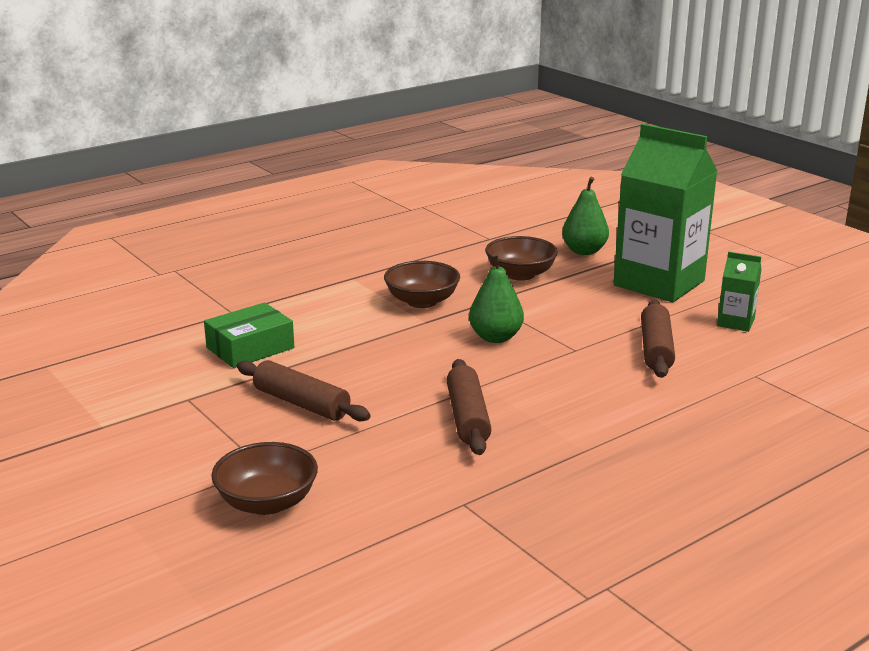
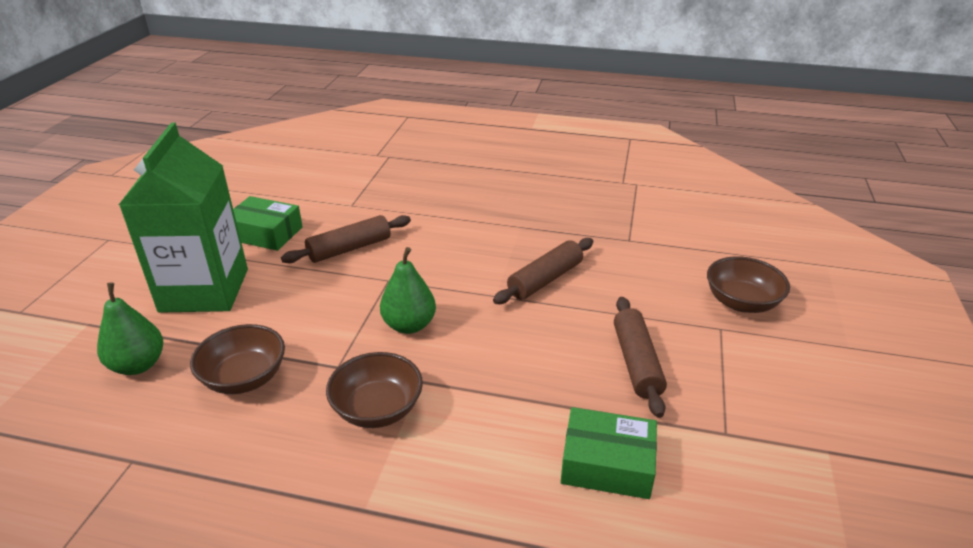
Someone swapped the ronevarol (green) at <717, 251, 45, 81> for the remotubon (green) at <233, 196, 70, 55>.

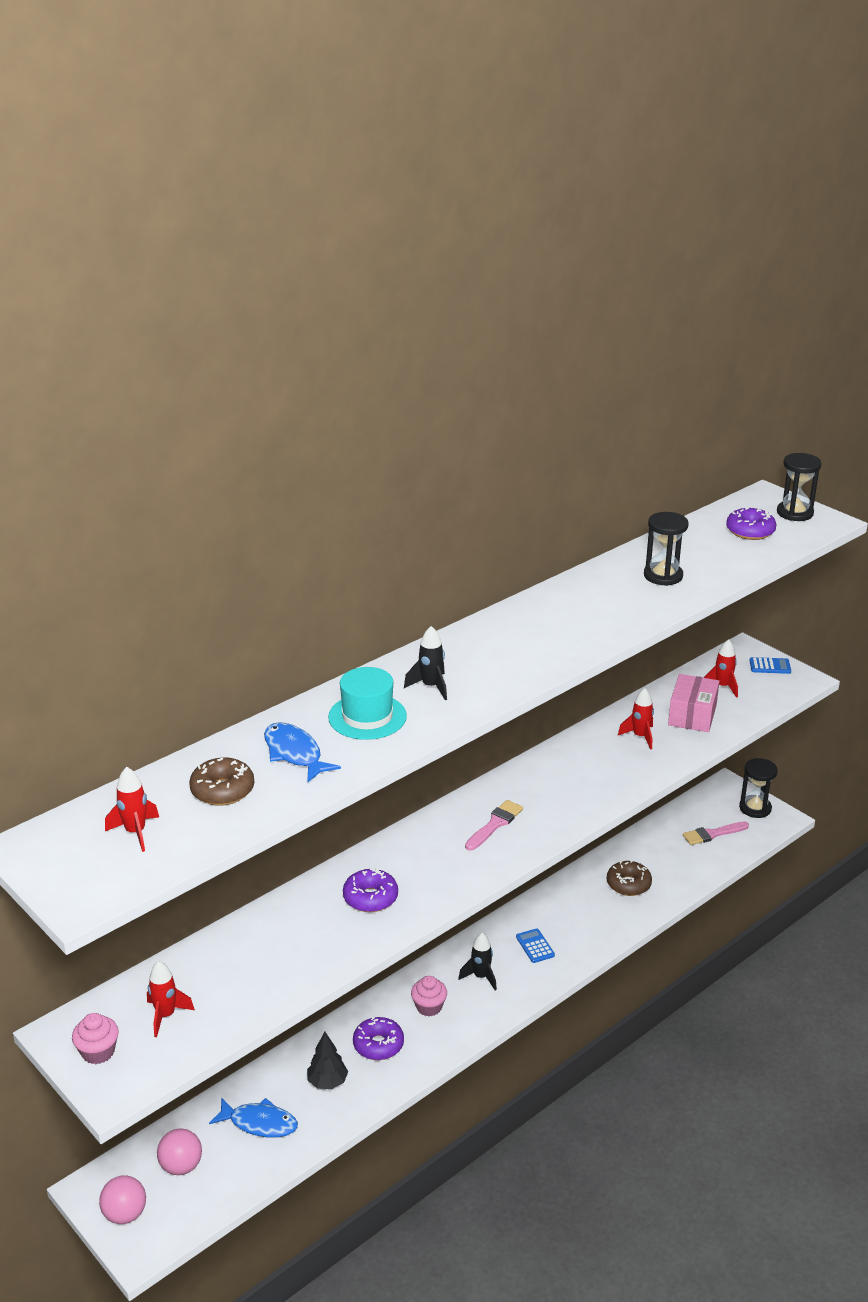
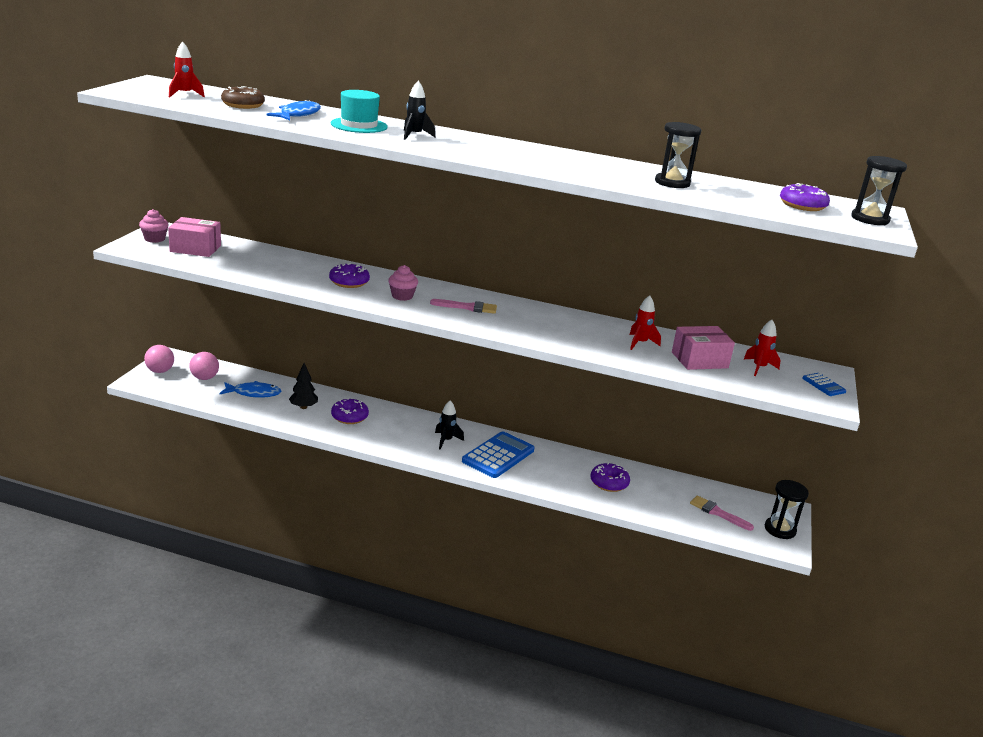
Someone carried the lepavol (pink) from <411, 976, 36, 41> to <388, 265, 30, 36>.
Someone swapped the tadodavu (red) at <147, 961, 48, 76> for the remotubon (pink) at <168, 217, 53, 40>.
Someone repainted the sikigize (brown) at <607, 860, 45, 36>, which became the sikigize (purple) at <590, 462, 40, 30>.
Someone rotated the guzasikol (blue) at <209, 1097, 89, 41> by 75 degrees counterclockwise.
Someone scaled the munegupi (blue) at <516, 928, 39, 35> by 2.10.

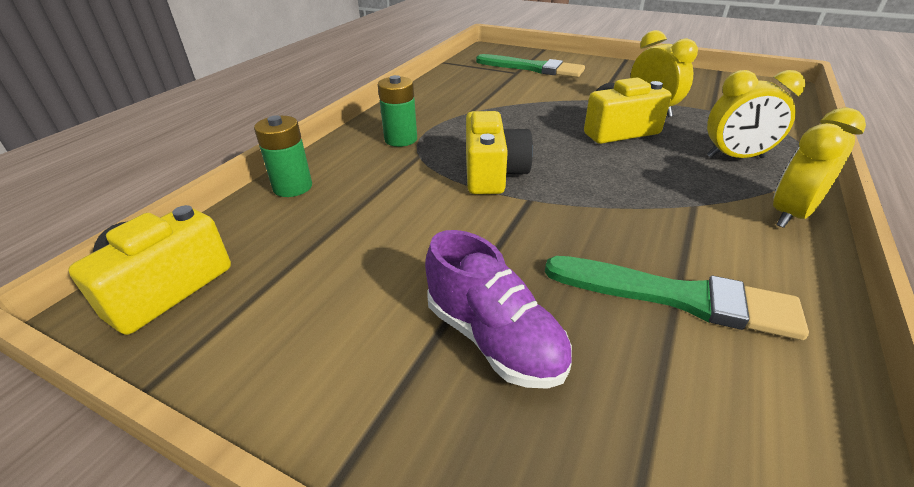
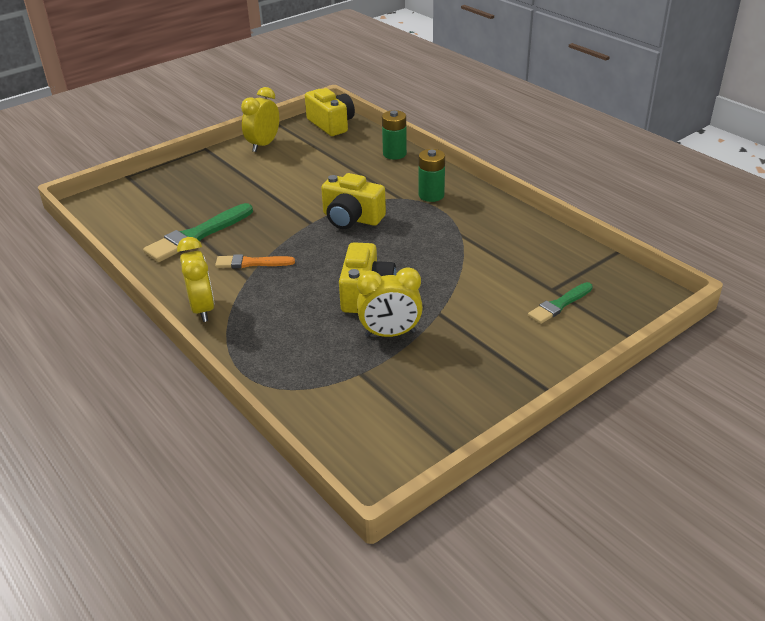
Someone took away the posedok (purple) at <425, 230, 147, 159>.
Someone put down the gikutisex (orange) at <215, 254, 80, 14>.
Someone carried the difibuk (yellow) from <707, 70, 99, 88> to <241, 87, 38, 65>.
Someone scaled the gikutisex (green) at <476, 54, 109, 23> by 0.61.

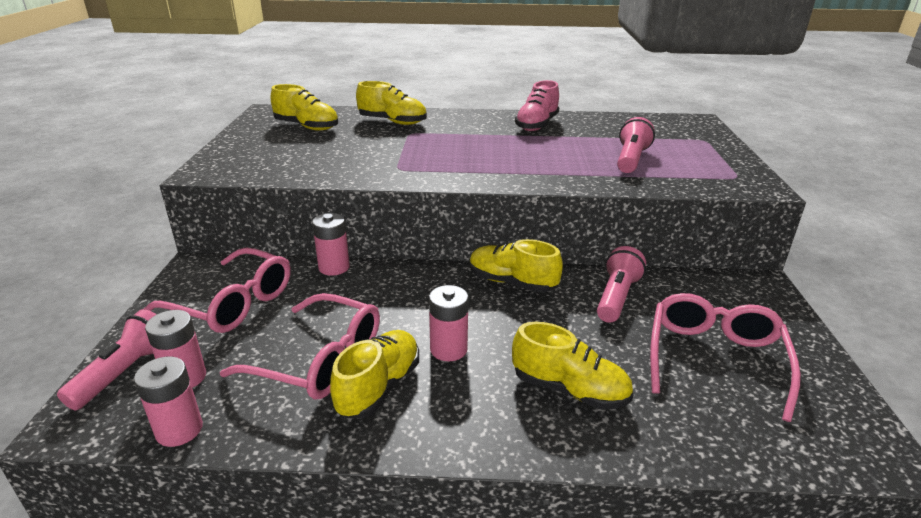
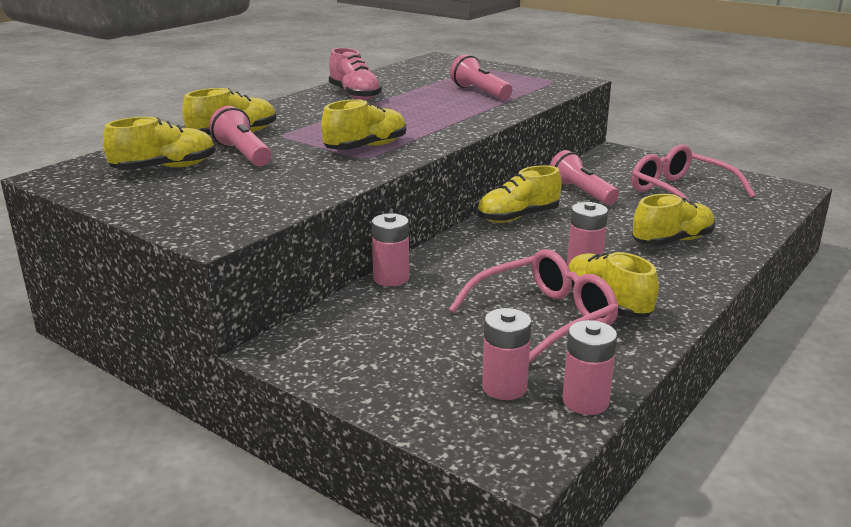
Someone took away the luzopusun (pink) at <144, 247, 147, 86>.
Someone put down the posedok (yellow) at <321, 99, 85, 51>.
Someone carried the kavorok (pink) from <57, 309, 100, 101> to <209, 106, 62, 60>.

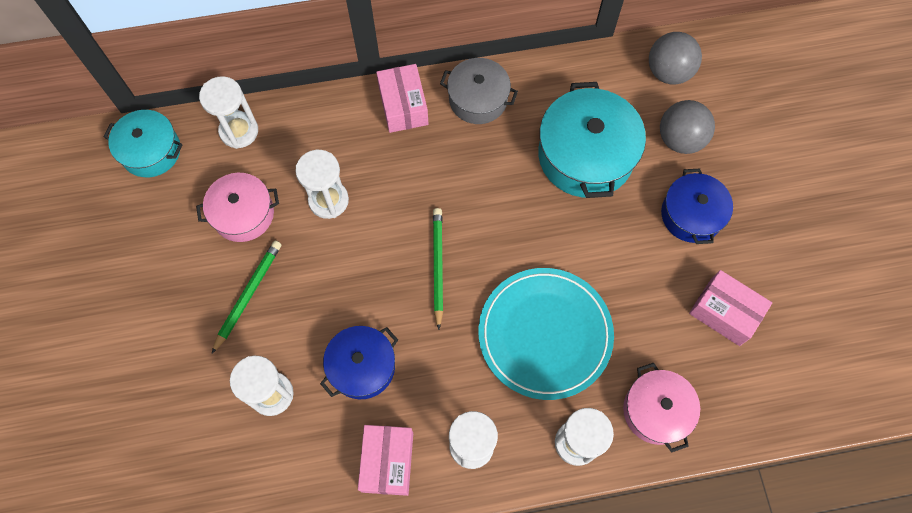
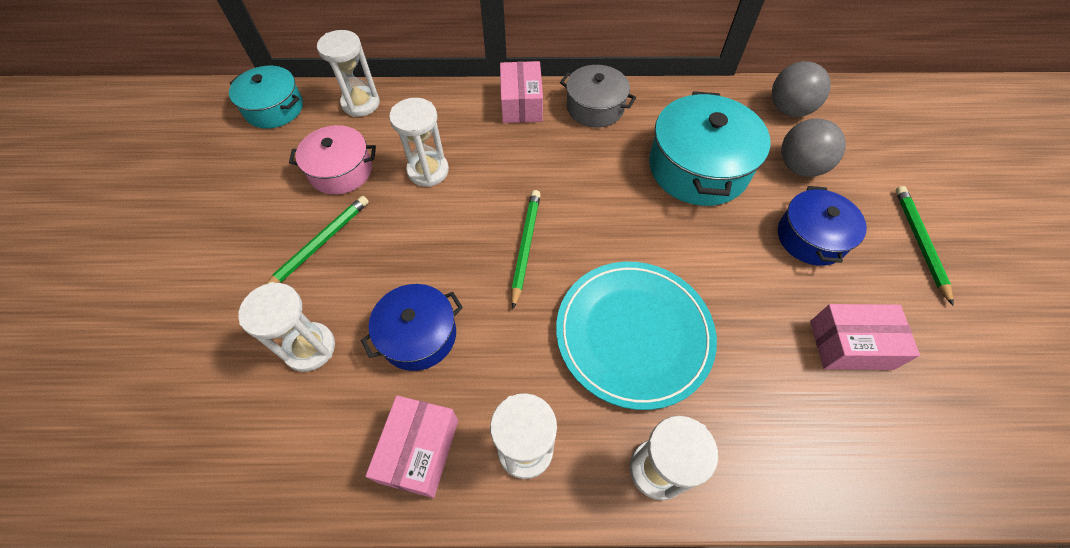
Someone took away the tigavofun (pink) at <623, 363, 77, 89>.
Someone put down the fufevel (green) at <896, 186, 57, 120>.
Someone rotated the remotubon (pink) at <689, 270, 83, 76> by 45 degrees counterclockwise.

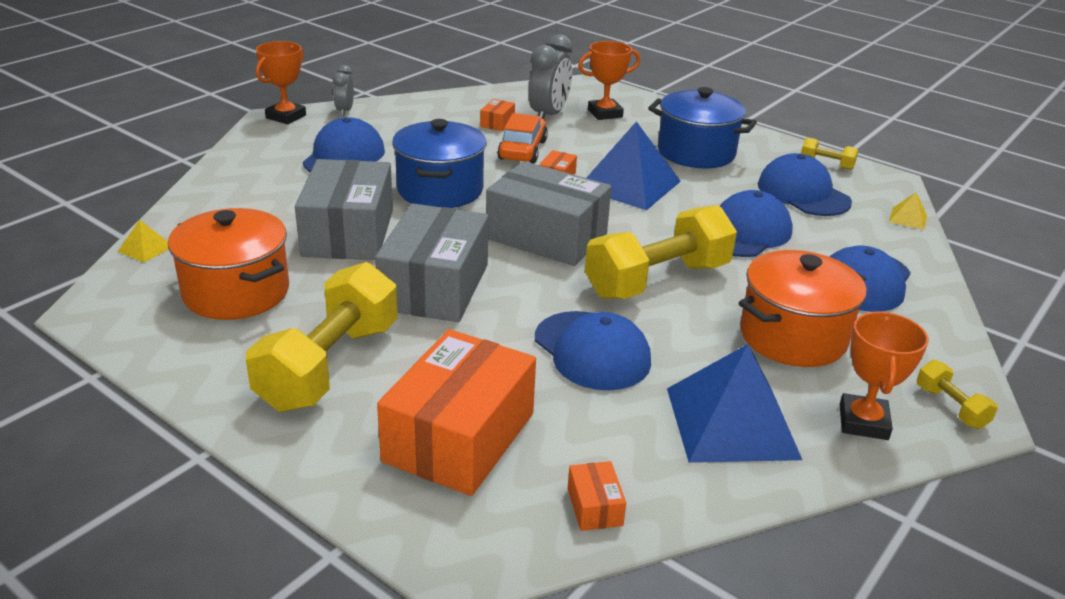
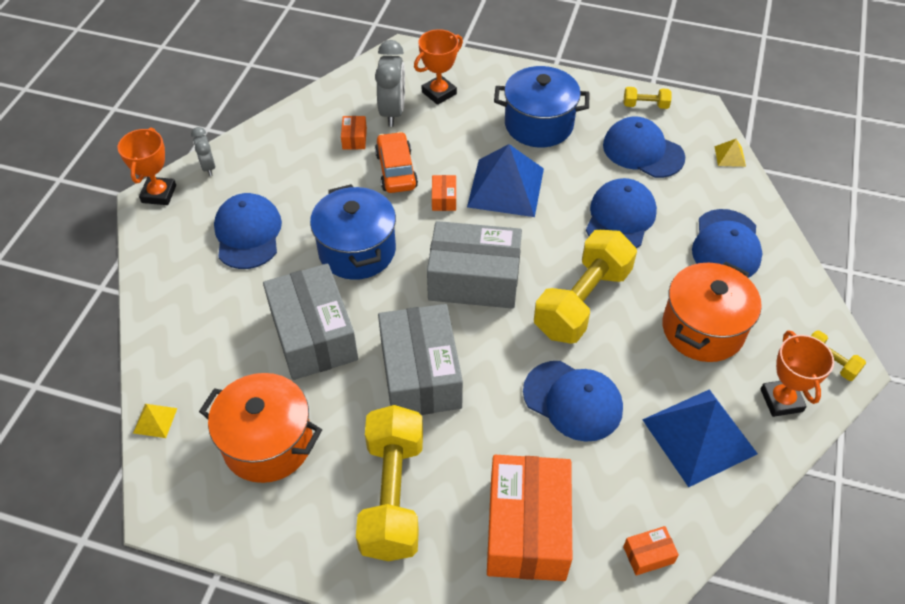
Someone rotated the remotubon (orange) at <568, 461, 58, 70> by 75 degrees counterclockwise.

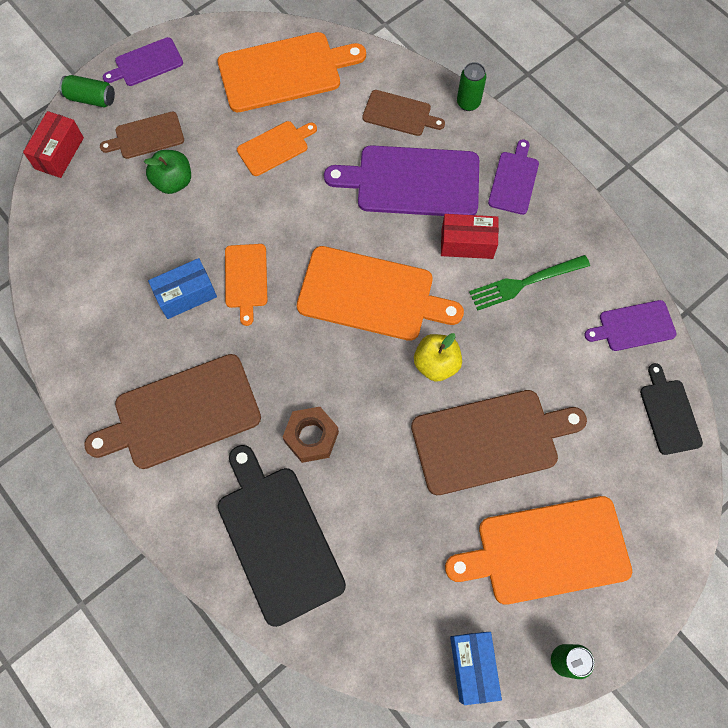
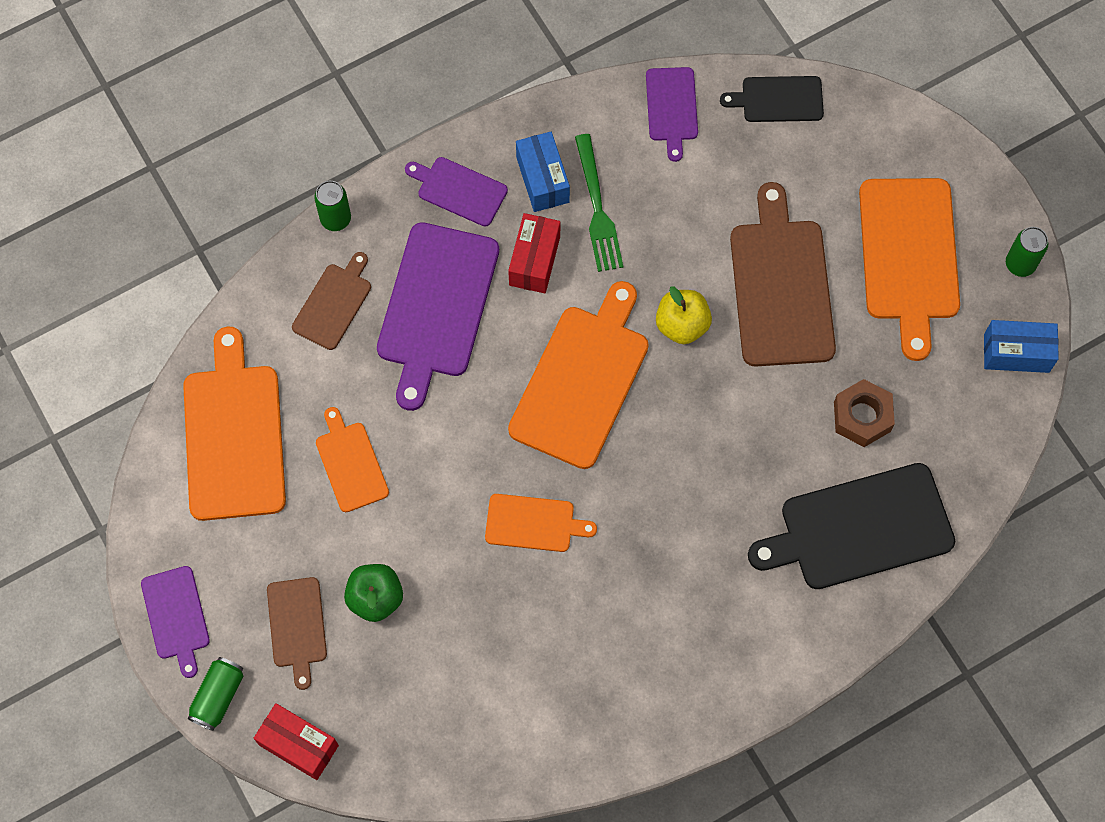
Someone took away the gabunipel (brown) at <84, 354, 177, 115>.
Someone carried the remotubon (blue) from <148, 258, 69, 61> to <516, 132, 54, 80>.
Someone carried the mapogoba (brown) from <283, 407, 56, 56> to <834, 379, 61, 68>.

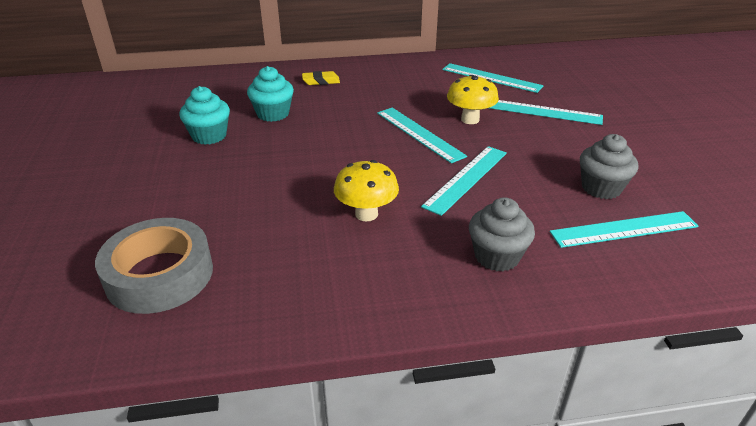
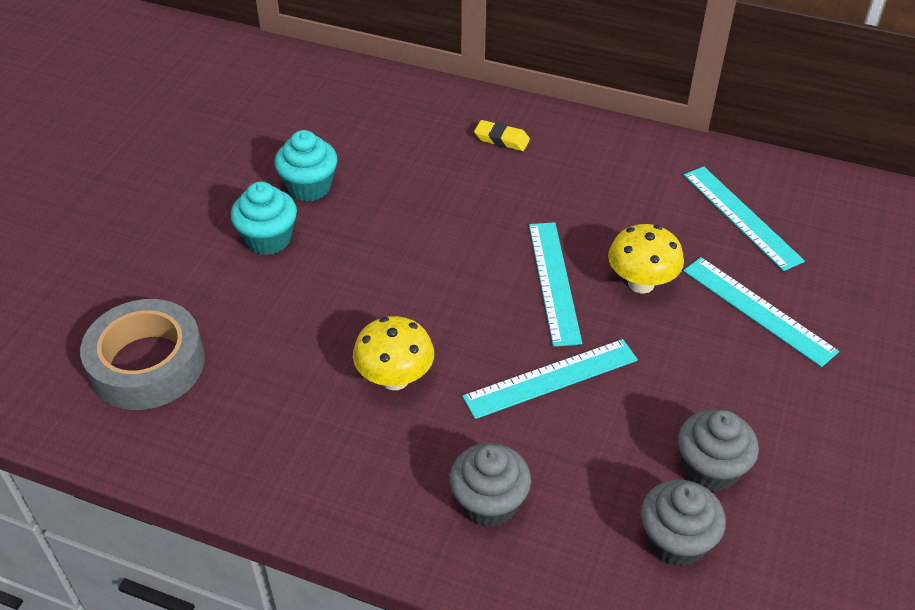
Someone carried the lepavol (turquoise) from <247, 66, 47, 56> to <231, 182, 66, 73>.
Someone swapped the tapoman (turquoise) at <550, 211, 149, 37> for the lepavol (grey) at <641, 480, 85, 86>.

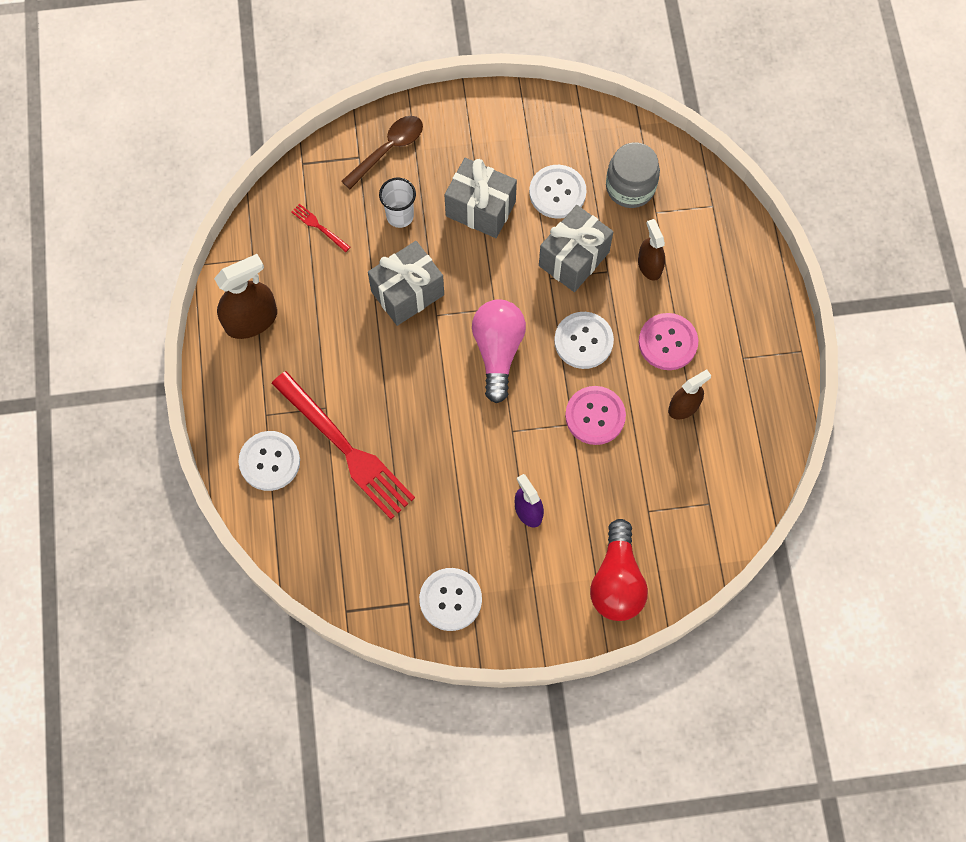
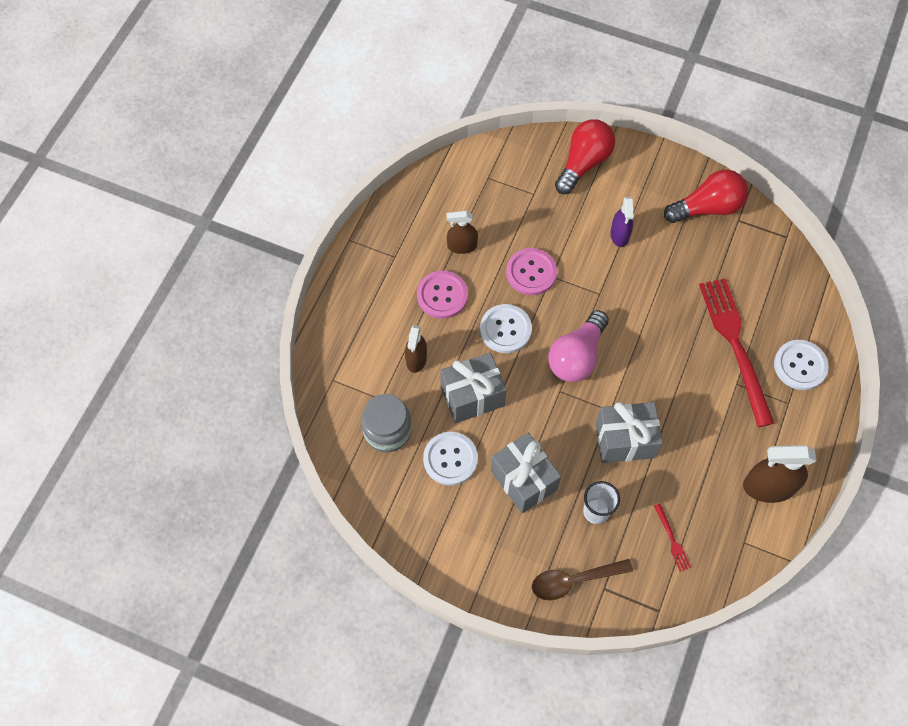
Someone swapped the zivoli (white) at <419, 568, 63, 63> for the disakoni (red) at <664, 170, 84, 53>.

